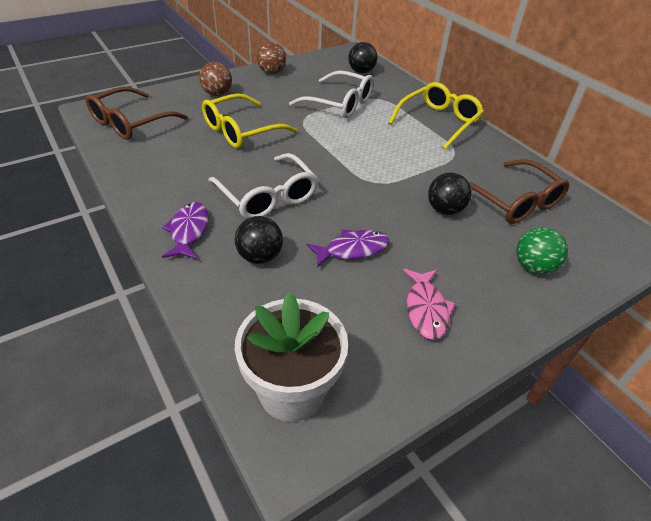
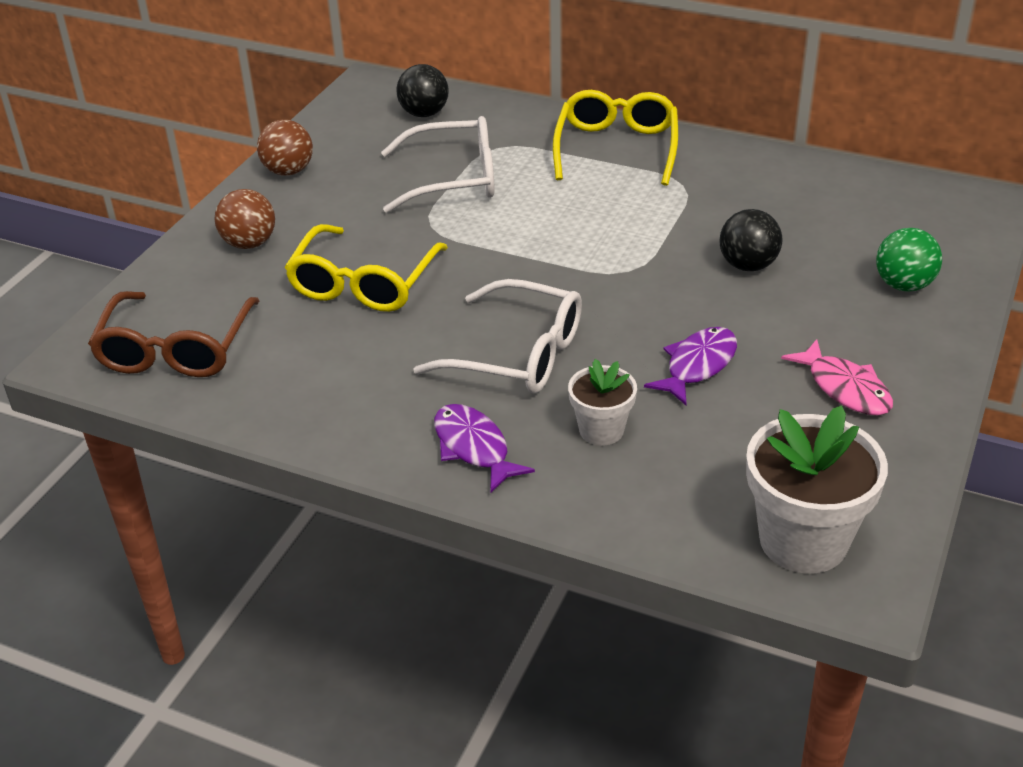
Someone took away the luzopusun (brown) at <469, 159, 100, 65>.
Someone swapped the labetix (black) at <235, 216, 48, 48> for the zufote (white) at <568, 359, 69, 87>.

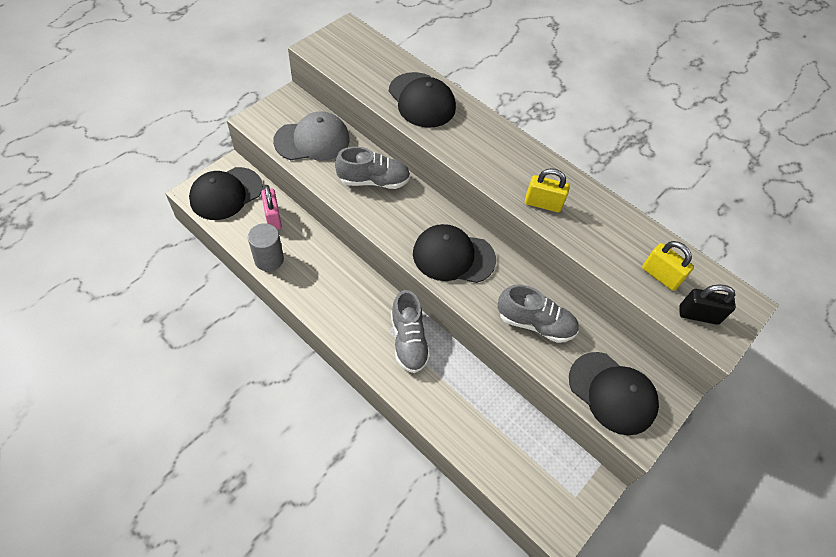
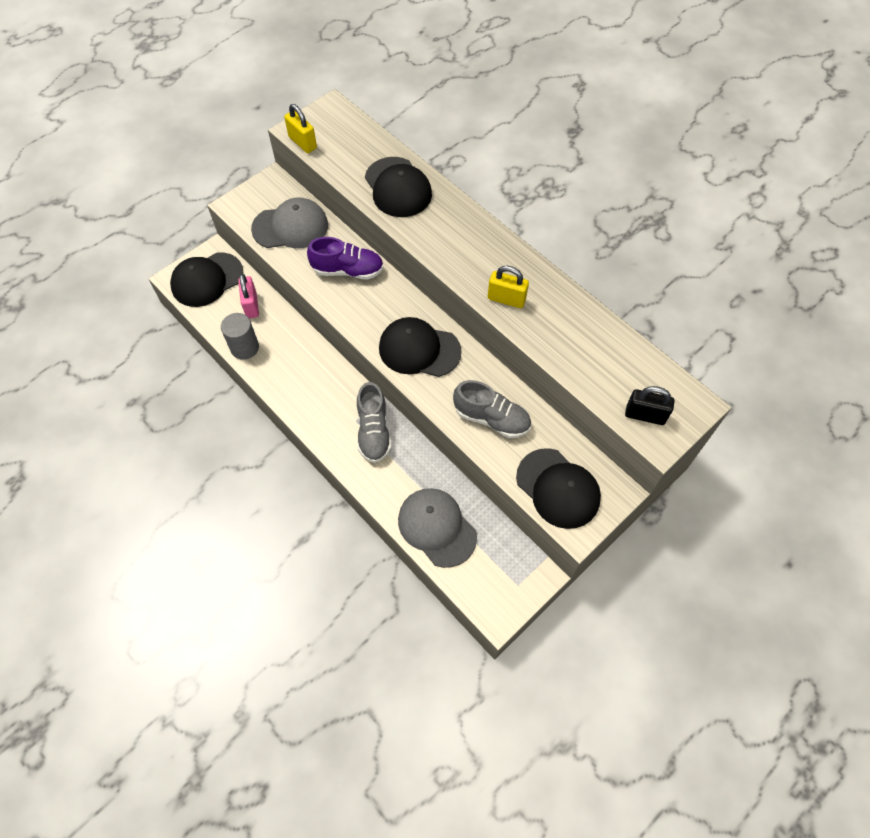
Someone put down the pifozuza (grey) at <398, 488, 79, 80>.
Someone carried the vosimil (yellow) from <642, 241, 52, 50> to <284, 104, 33, 49>.
Someone repainted the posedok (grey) at <335, 147, 75, 42>, which became the posedok (purple) at <307, 237, 77, 43>.

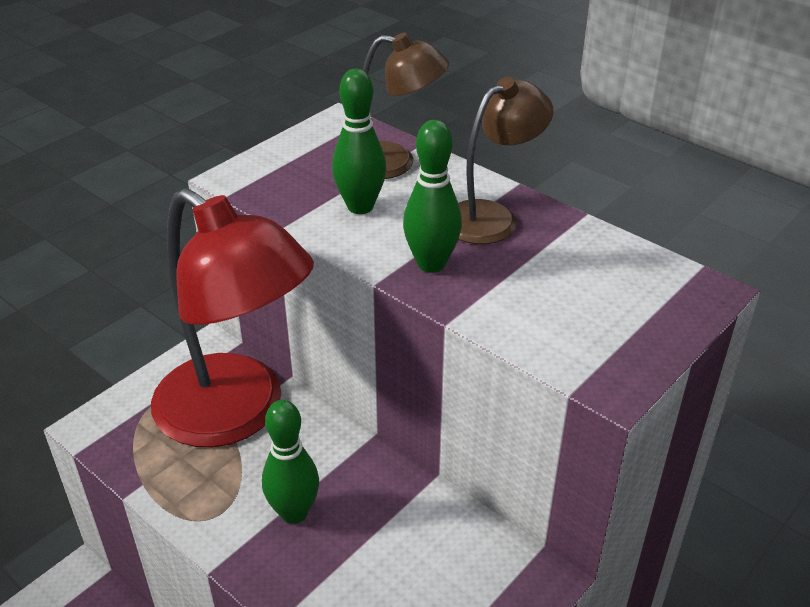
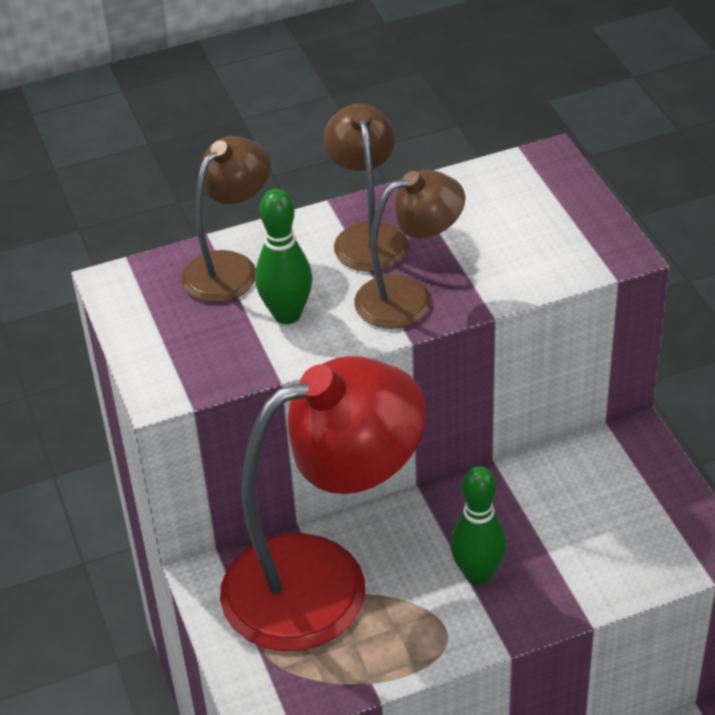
Someone swapped the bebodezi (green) at <403, 120, 59, 153> for the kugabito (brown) at <354, 170, 111, 159>.

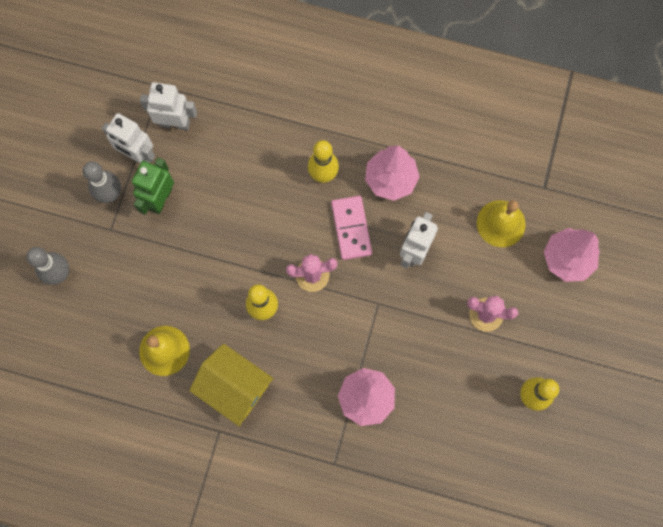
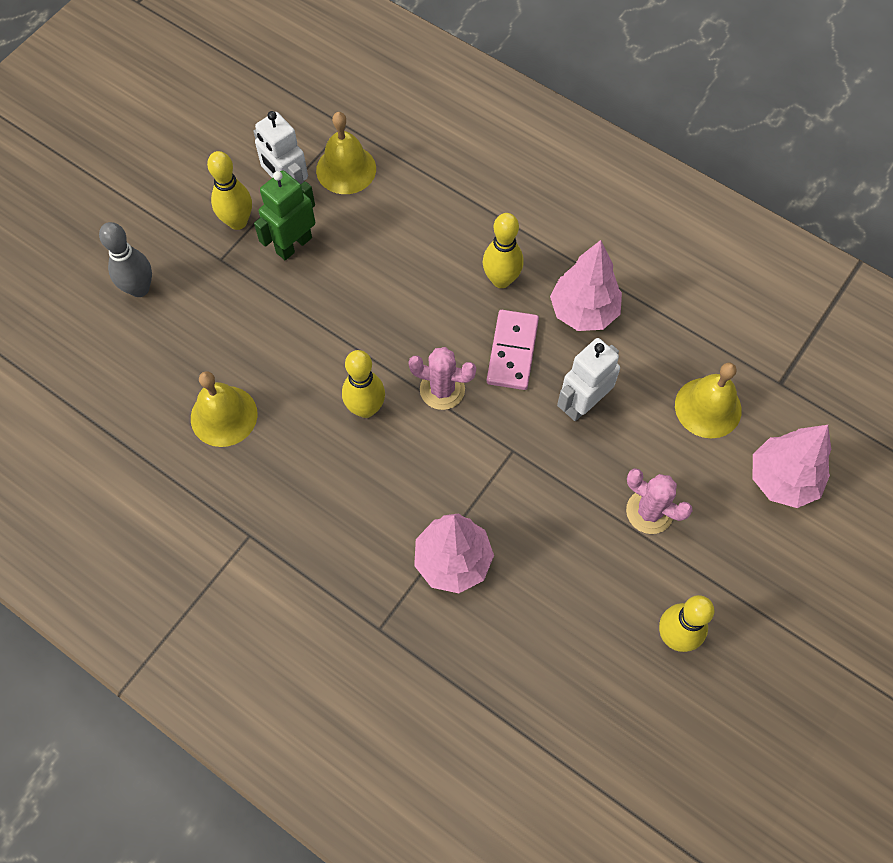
Someone took away the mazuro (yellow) at <189, 344, 84, 82>.
Someone swapped the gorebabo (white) at <140, 82, 57, 49> for the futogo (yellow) at <316, 112, 60, 82>.
Someone repainted the bebodezi (grey) at <83, 162, 38, 41>, which became the bebodezi (yellow) at <207, 151, 45, 79>.

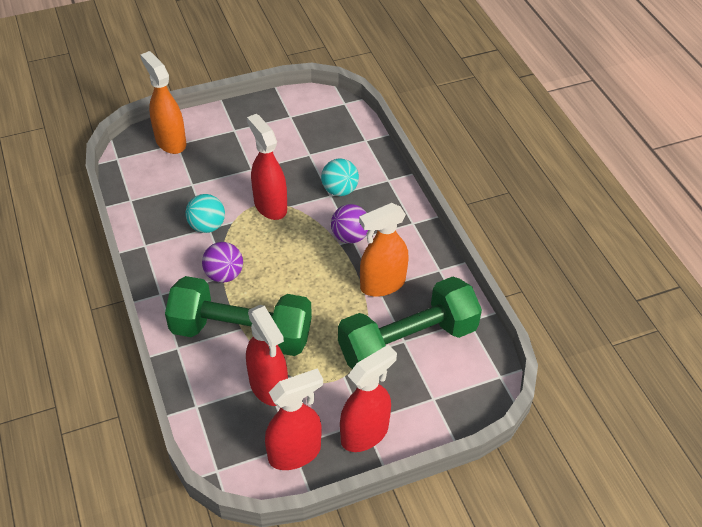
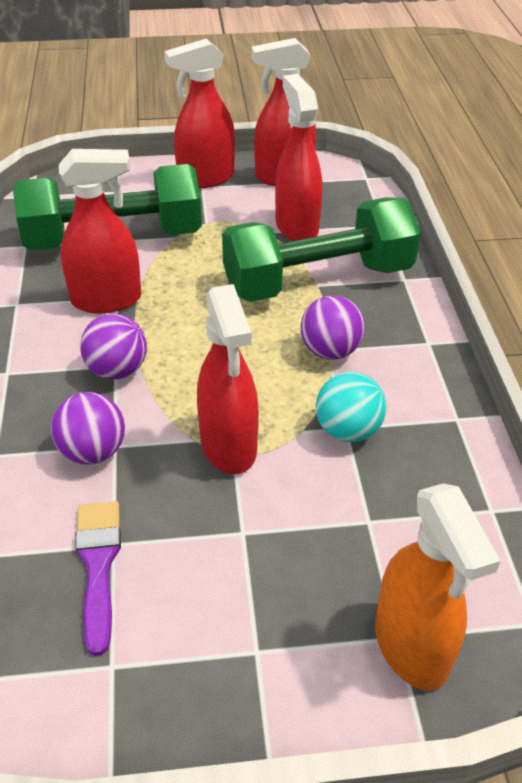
Someone put down the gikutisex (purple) at <75, 501, 46, 155>.
Someone repainted the labetix (turquoise) at <321, 158, 38, 38>, which became the labetix (purple) at <51, 392, 74, 73>.
Someone repainted the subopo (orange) at <359, 203, 49, 94>, which became the subopo (red) at <59, 149, 82, 165>.
Someone rotated the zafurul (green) at <165, 276, 147, 80> by 45 degrees counterclockwise.

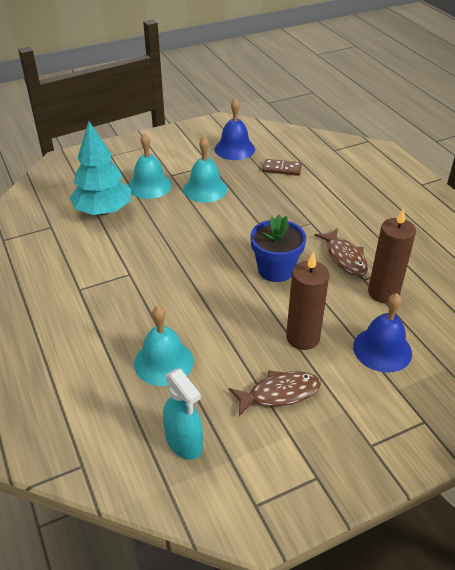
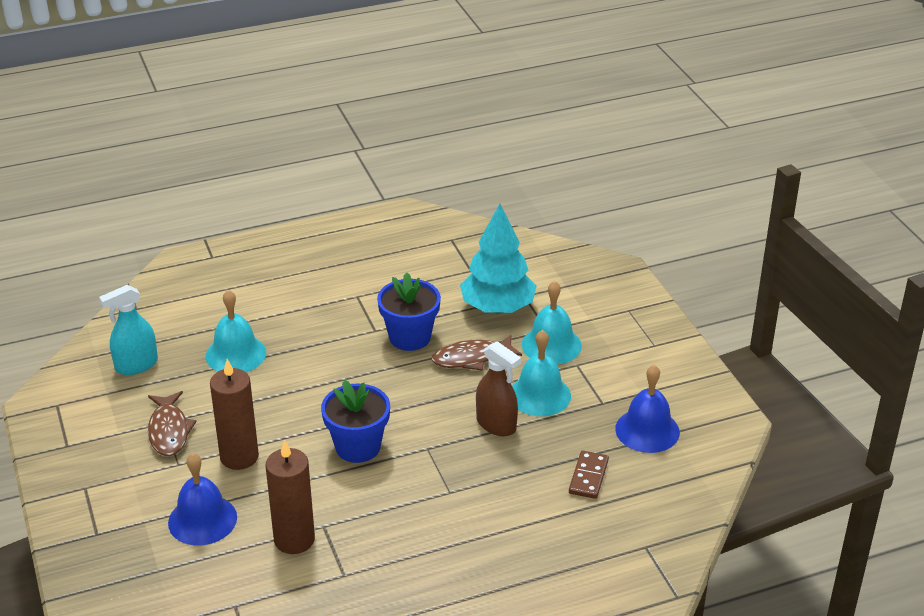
Someone put down the zufote (blue) at <377, 272, 64, 79>.
Someone put down the subopo (brown) at <476, 341, 45, 95>.
Someone carried the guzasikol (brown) from <314, 228, 54, 48> to <432, 334, 90, 37>.

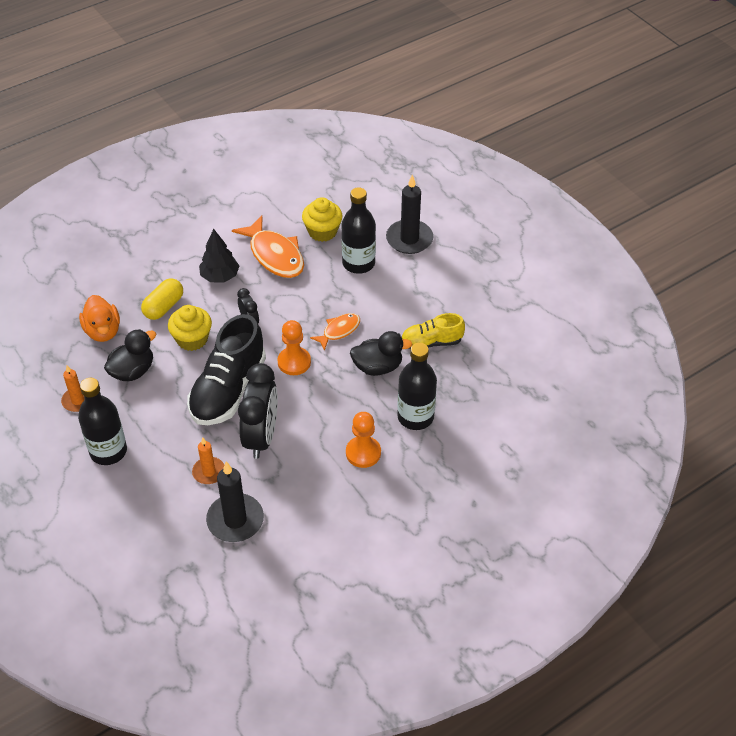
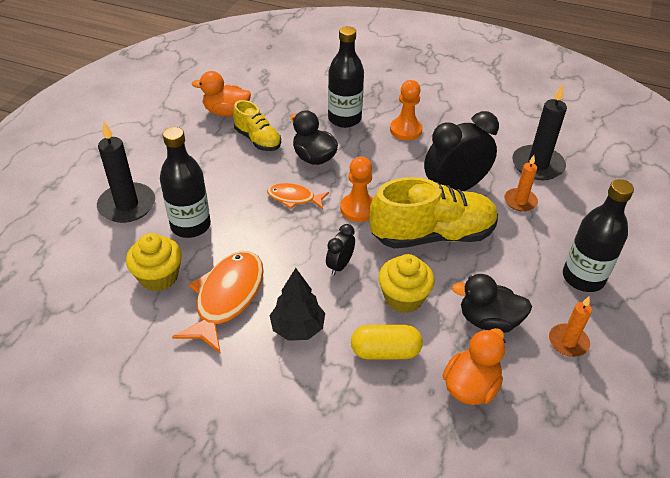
Someone put down the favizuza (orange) at <192, 71, 59, 46>.
Someone repainted the posedok (black) at <187, 314, 79, 111>, which became the posedok (yellow) at <370, 177, 128, 71>.

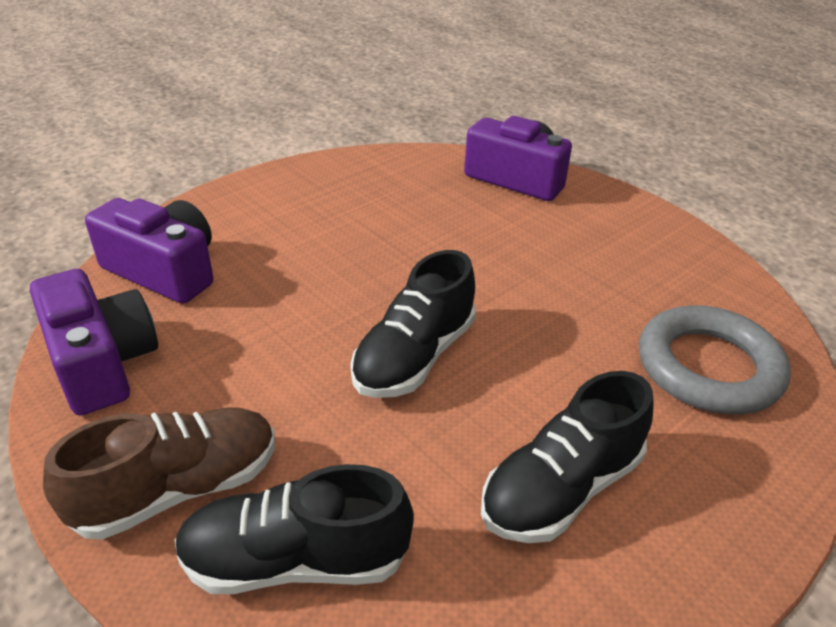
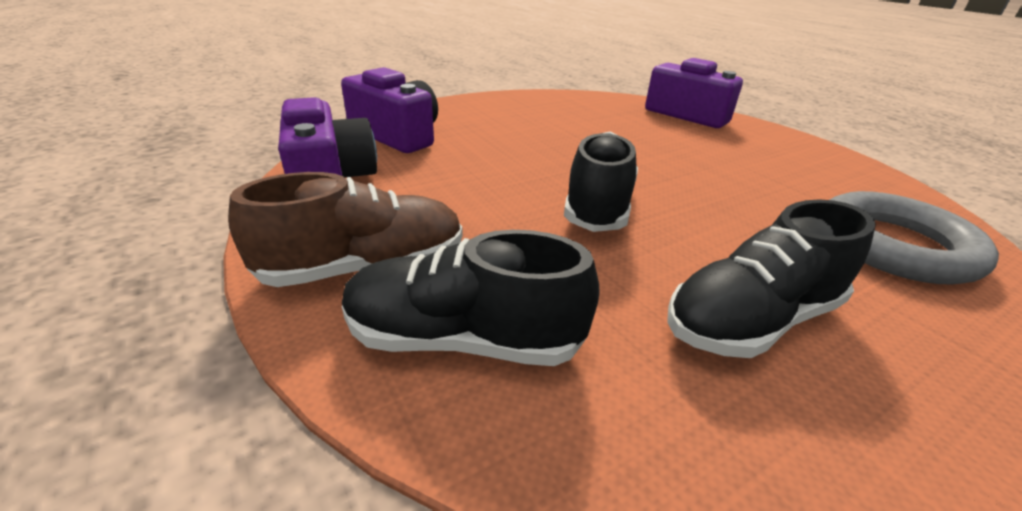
Someone rotated the posedok (black) at <350, 250, 126, 148> by 150 degrees clockwise.

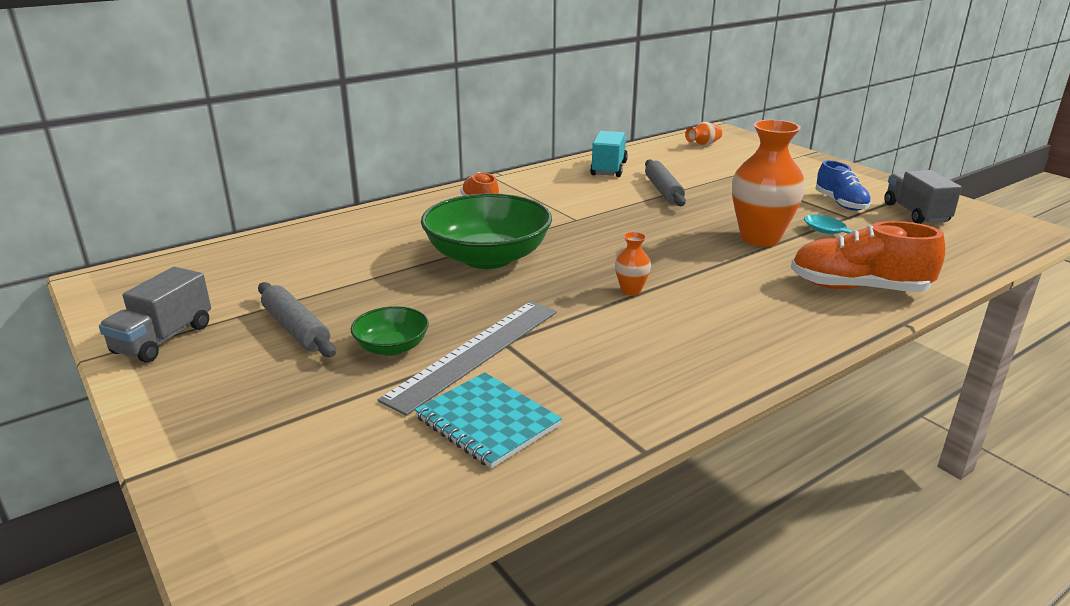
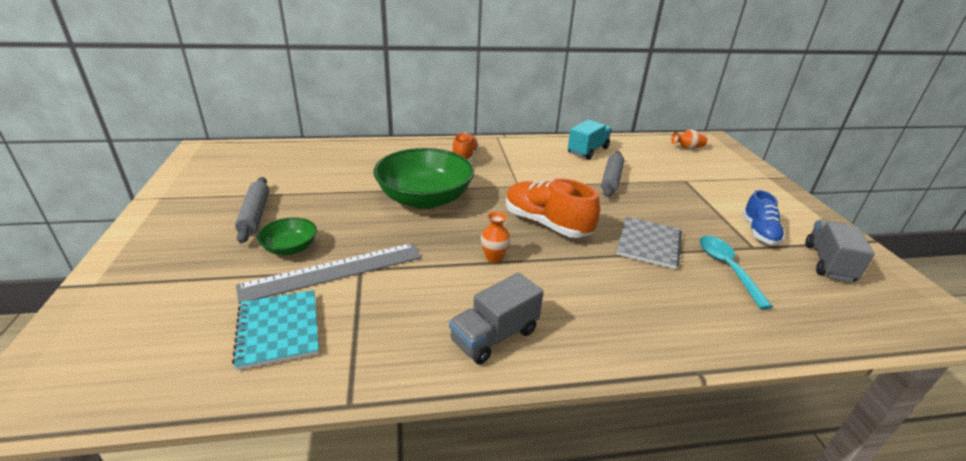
Someone carried the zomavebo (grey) from <99, 267, 112, 96> to <449, 273, 95, 92>.
Someone carried the posedok (orange) from <791, 221, 154, 71> to <506, 178, 94, 60>.
Someone swapped the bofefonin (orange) at <732, 120, 73, 127> for the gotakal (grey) at <616, 217, 66, 52>.

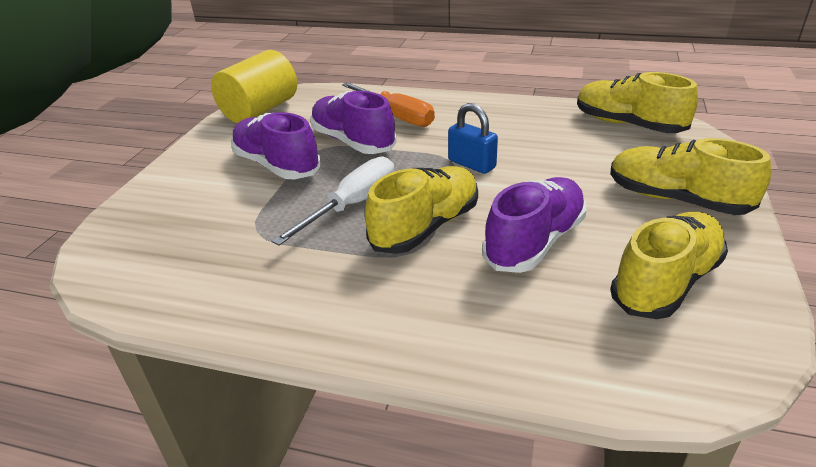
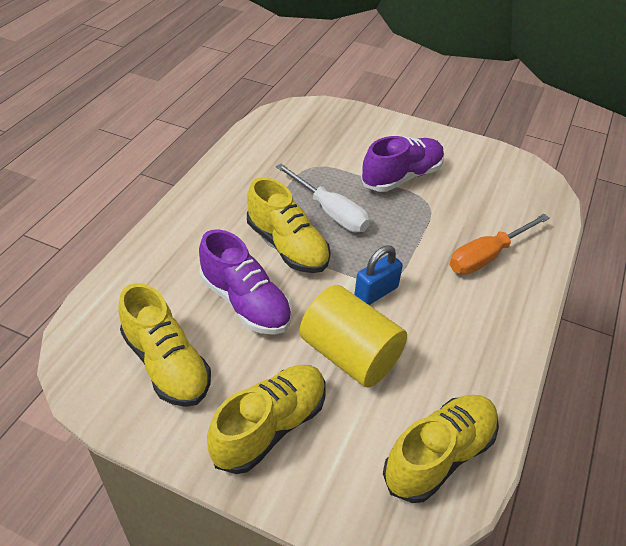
Someone took away the posedok (purple) at <310, 91, 87, 63>.
Someone carried the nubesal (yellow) from <211, 50, 86, 73> to <300, 285, 107, 103>.

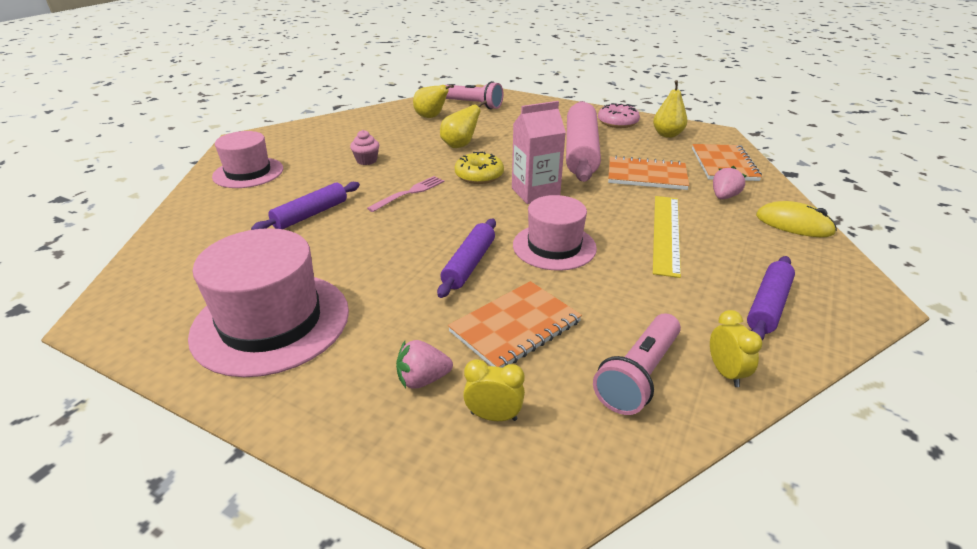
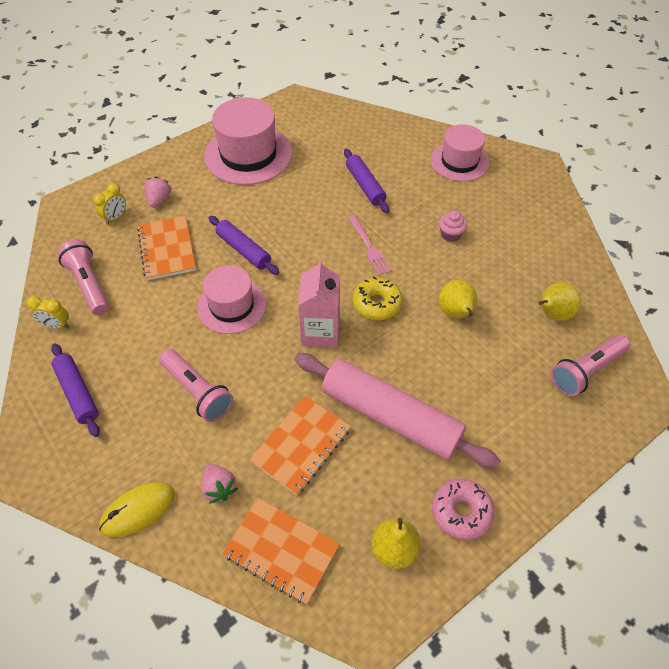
Someone swapped the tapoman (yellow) at <653, 196, 28, 82> for the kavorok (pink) at <159, 349, 74, 73>.

